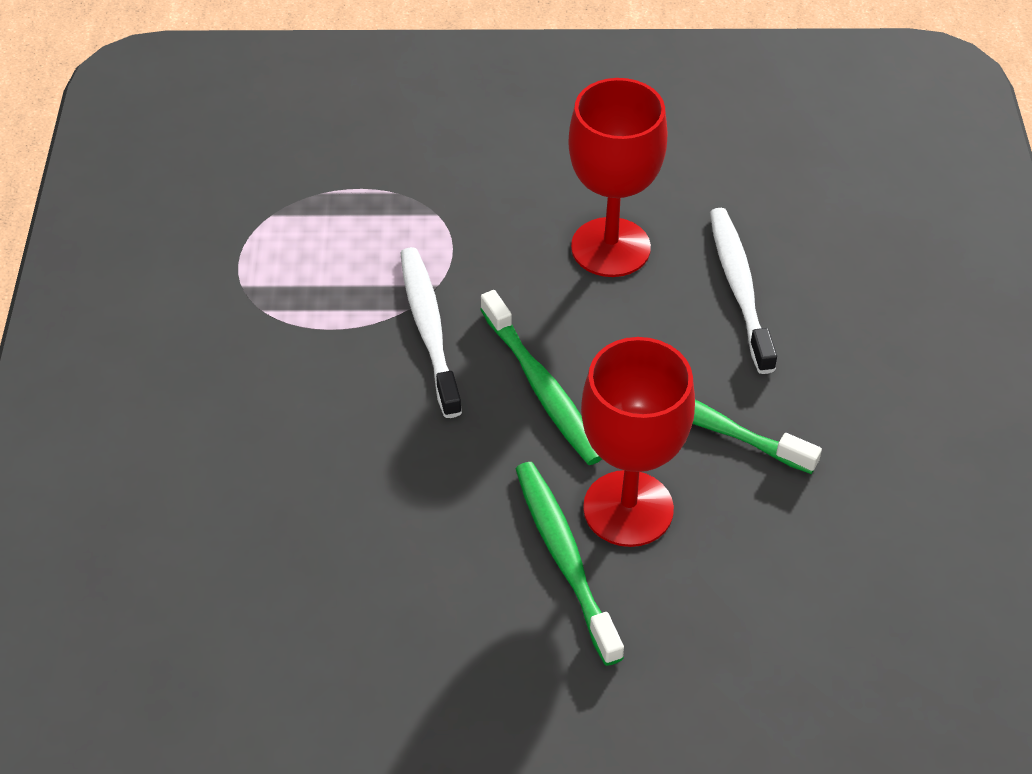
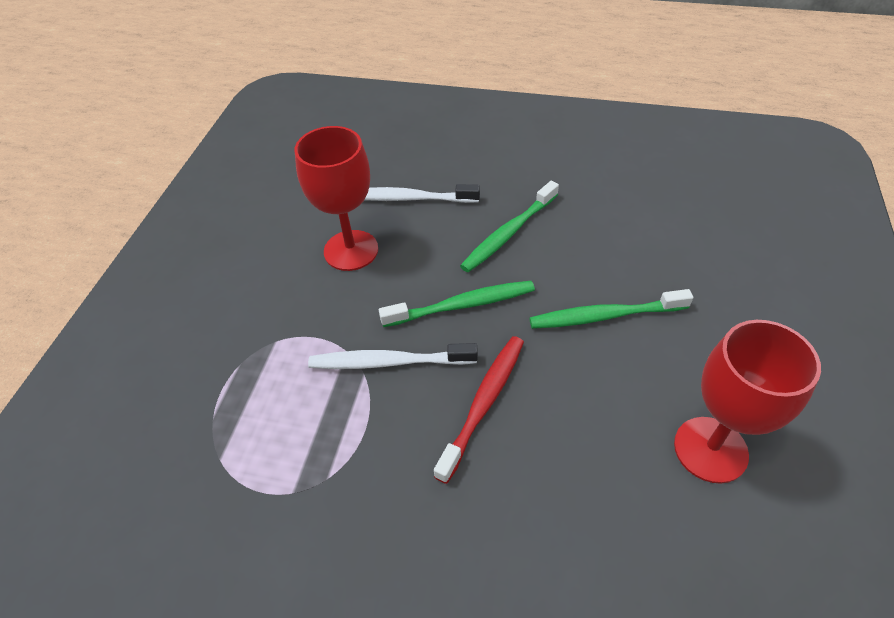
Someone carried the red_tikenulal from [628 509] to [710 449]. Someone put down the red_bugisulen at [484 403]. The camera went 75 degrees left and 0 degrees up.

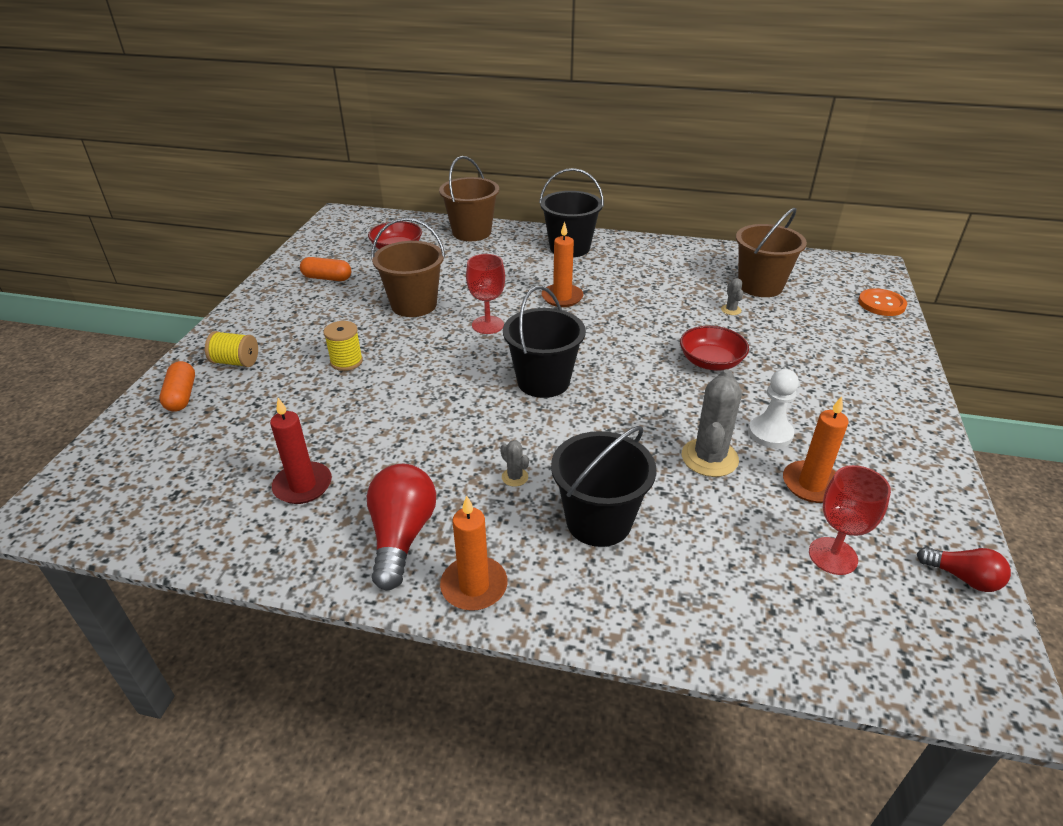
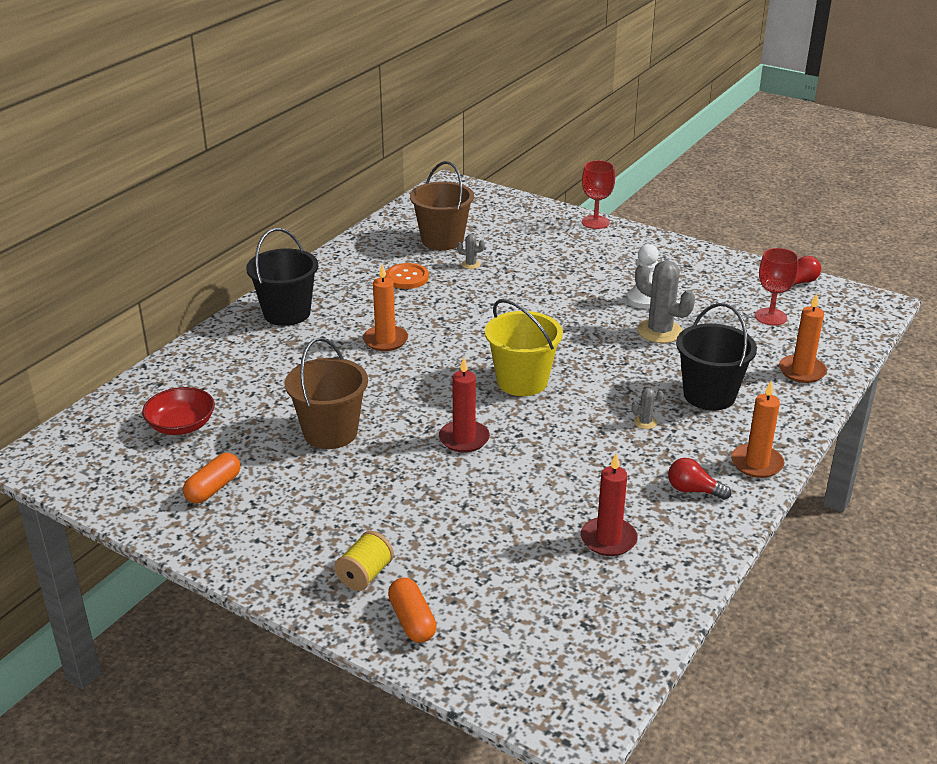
Someone took away the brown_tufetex at [471 232]. Someone carried the red_tikenulal from [487 325] to [595 222]. Someone repainted the black_tufetex at [543 381], which became the yellow_tufetex at [522 381]. Someone carried the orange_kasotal from [881 304] to [407 278]. Someone took away the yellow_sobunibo at [346 361]. Someone took away the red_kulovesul at [711 362]. Someone rotated the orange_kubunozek at [181 396] by 60 degrees clockwise. Someone carried the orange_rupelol from [811 484] to [802 371]. Someone scaled the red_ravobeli at [402 536] by 0.58. Someone put down the red_rupelol at [464 439]. The camera went 70 degrees left and 5 degrees down.

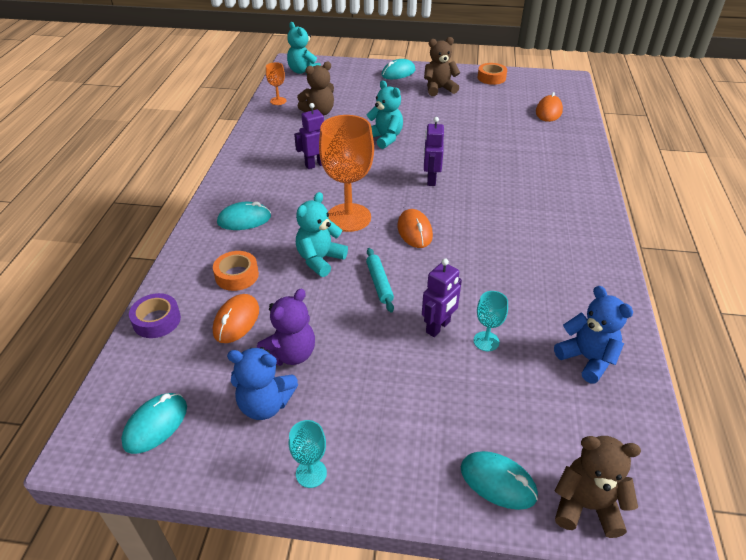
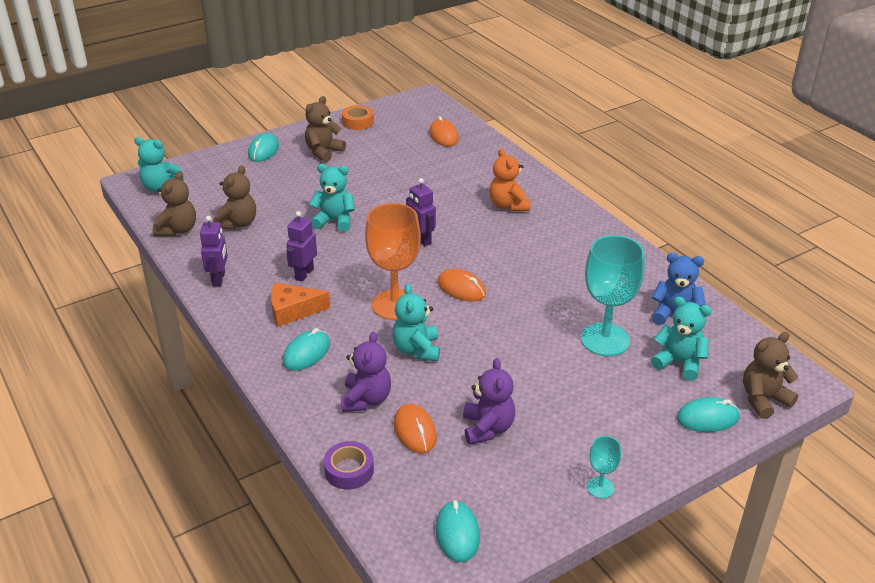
Someone swapped the orange_tikenulal at [278 101] for the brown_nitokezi at [178 230]. Someone took away the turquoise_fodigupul at [379 283]. Someone swapped the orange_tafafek at [237 275] for the purple_nitokezi at [366 399]. Someone carried the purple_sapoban from [438 327] to [219 279]. Someone scaled the turquoise_tikenulal at [486 341] by 2.15. Someone took away the blue_nitokezi at [265 404]. Someone put down the orange_nitokezi at [508 205]. Someone put down the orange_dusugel at [293 311]. Someone put down the turquoise_nitokezi at [679 363]. The camera went 40 degrees left and 5 degrees down.

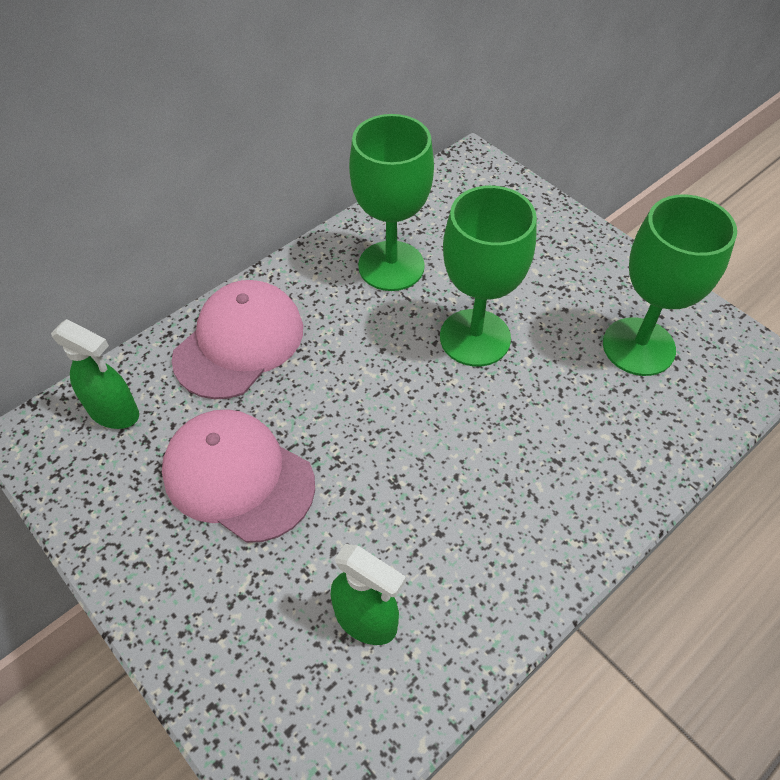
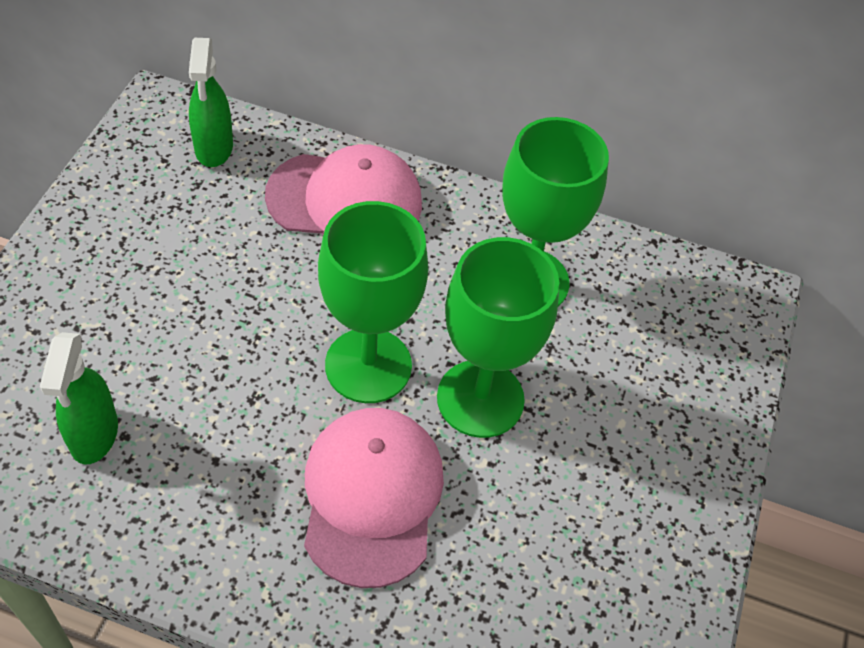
Someone carried the green_tikenulal from [638 346] to [368 365]. Someone carried the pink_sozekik from [238 477] to [372 496]. The camera went 55 degrees right and 0 degrees up.

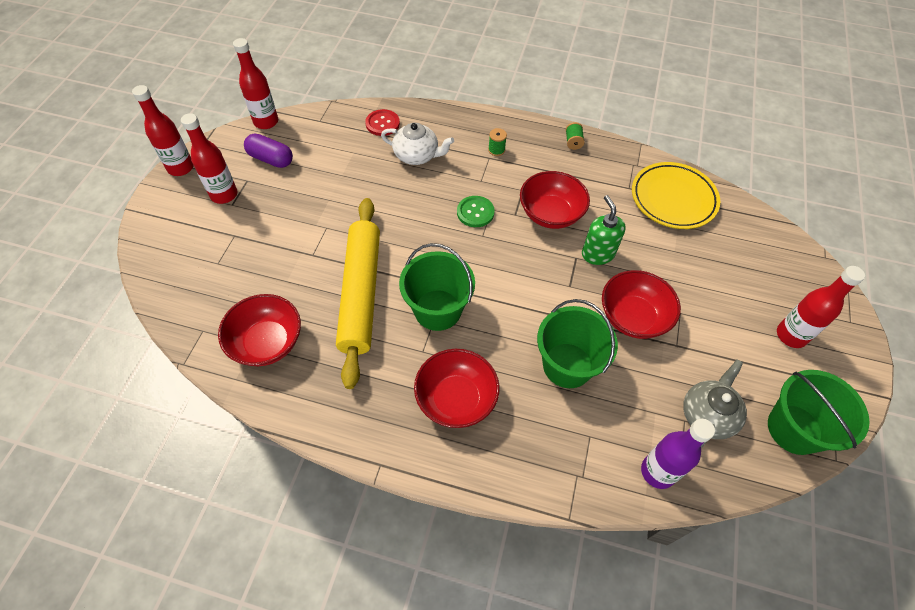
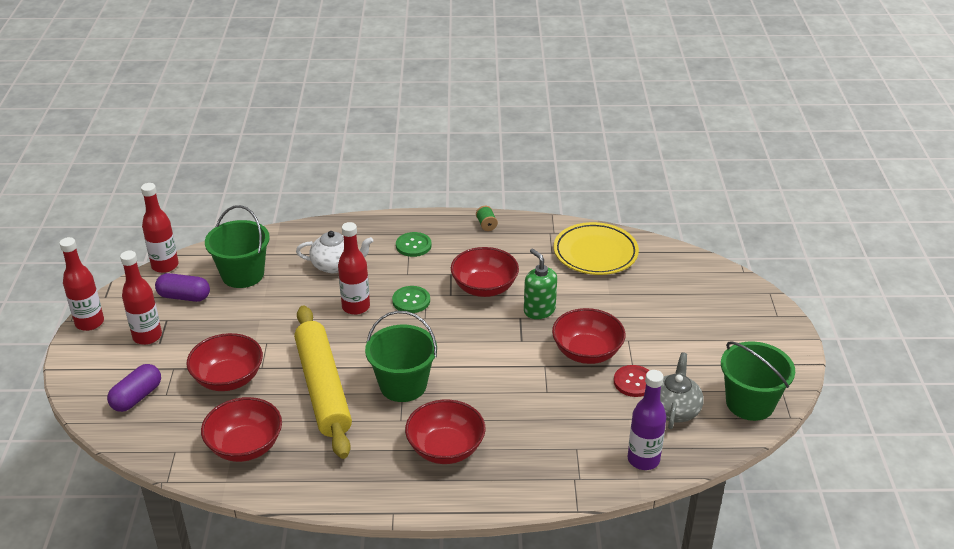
Someone carried the red_kasotal from [382 123] to [634 382]. Someone swapped the green_sobunibo at [496 150] for the green_kasotal at [413 245]. Someone carried the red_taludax from [791 335] to [356 307]. Someone carried the green_tufetex from [567 365] to [242 274]. Someone put down the red_kulovesul at [228 378]. Someone put down the purple_kubunozek at [137 397]. The camera went 15 degrees left and 20 degrees down.

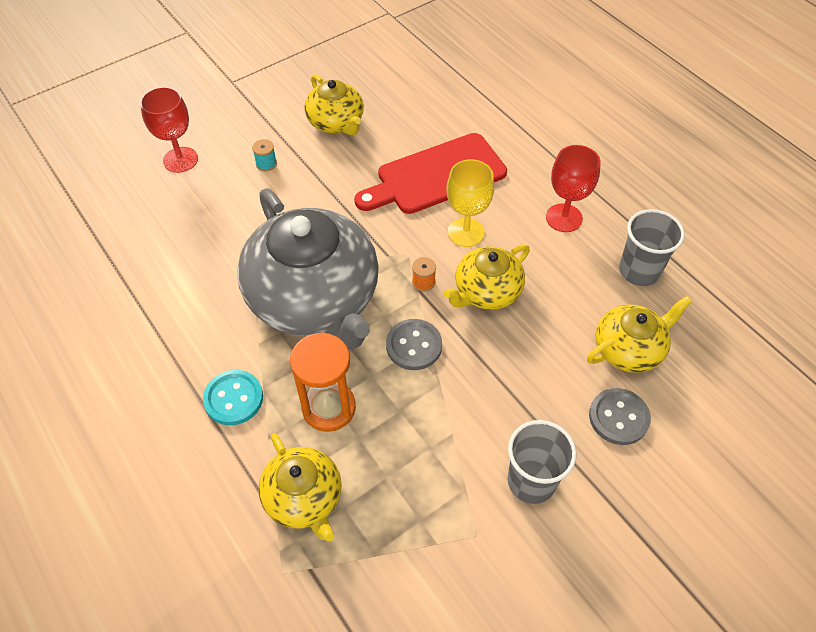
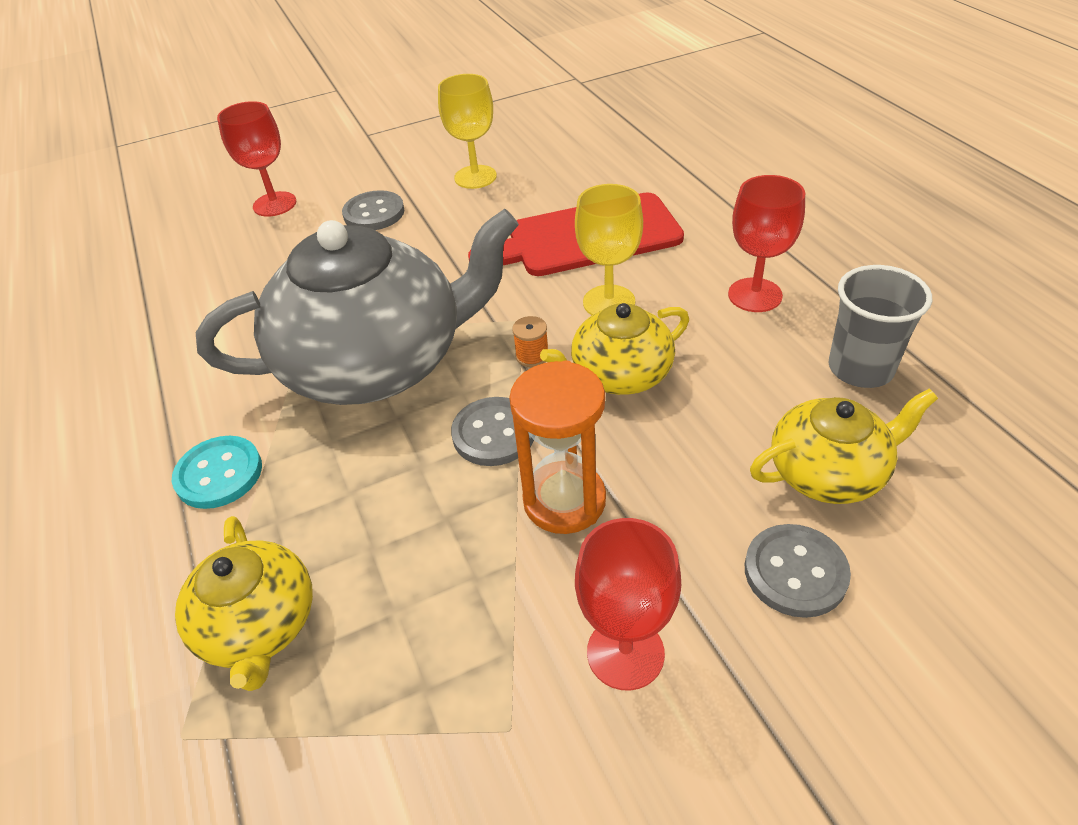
Someone swapped the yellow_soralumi at [336 122] for the yellow_tikenulal at [475 177]. Someone swapped the turquoise_sobunibo at [266 164] for the grey_kasotal at [374 213]. Someone rotated the grey_soralumi at [314 299] by 90 degrees counterclockwise. Someone carried the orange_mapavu from [329 408] to [564 501]. Someone swapped the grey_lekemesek at [531 481] for the red_tikenulal at [625 653]. The camera went 15 degrees right and 10 degrees down.

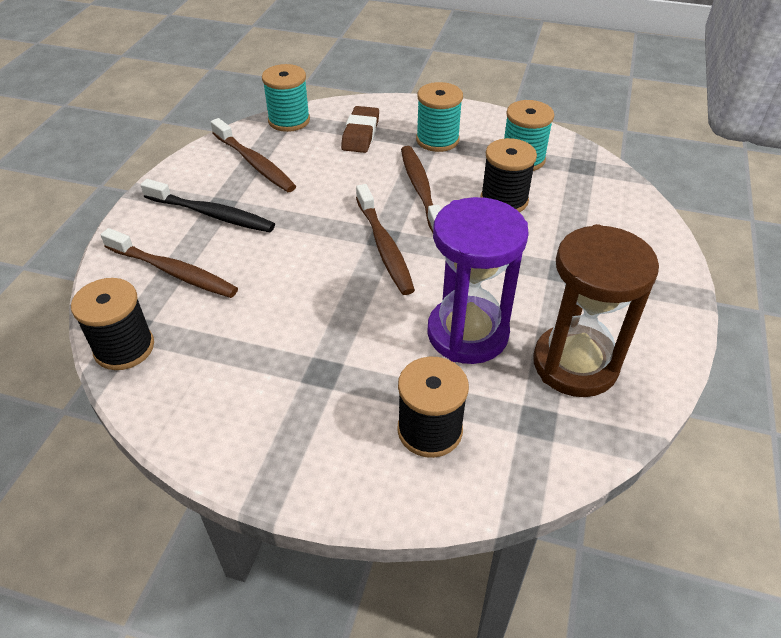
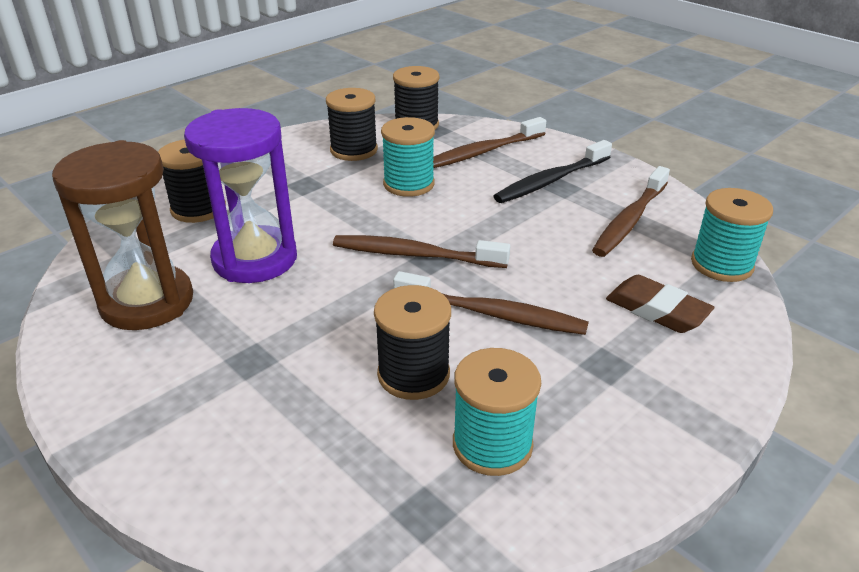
Someone carried the turquoise_sobunibo from [437 140] to [409 184]. Someone rotated the brown_bugisulen at [254 163] by 45 degrees counterclockwise. Someone put down the black_sobunibo at [354 150]. The camera went 120 degrees right and 10 degrees down.

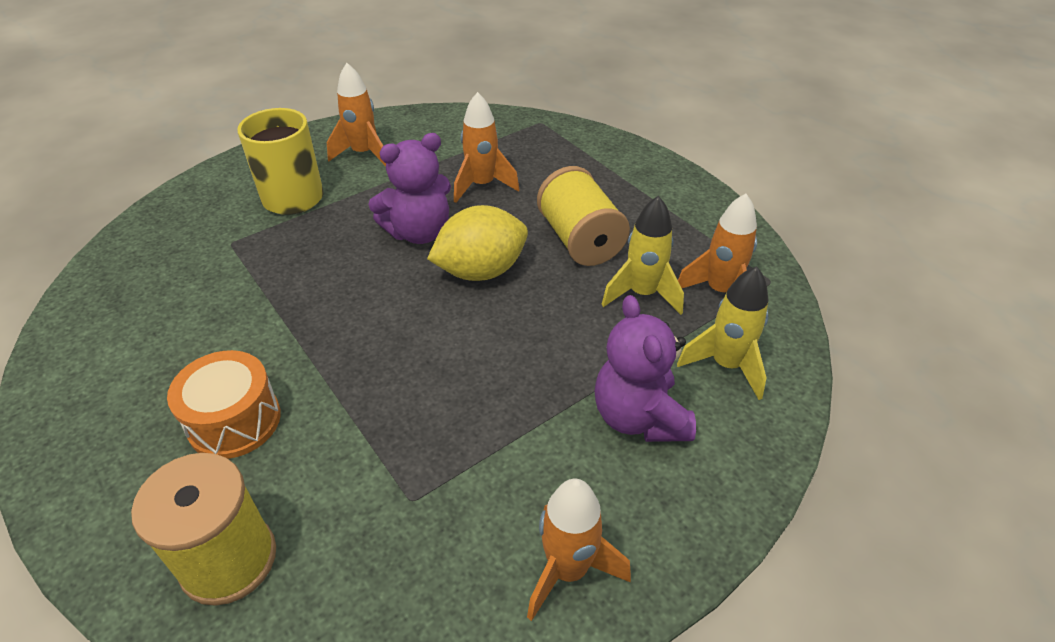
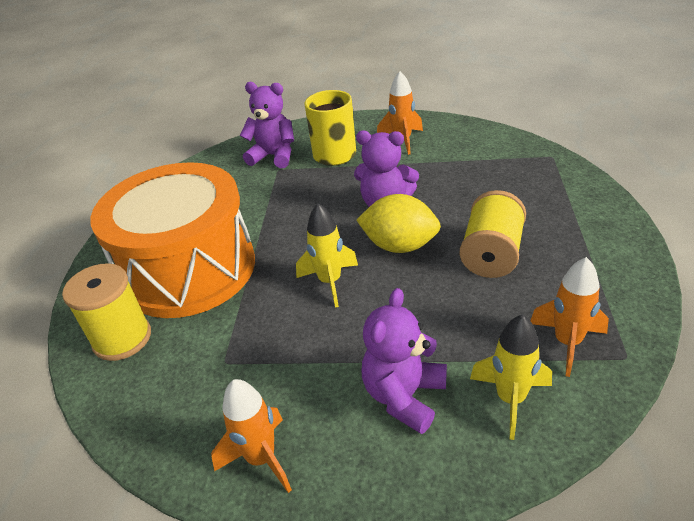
Someone took away the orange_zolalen at [482 185]. Someone carried the yellow_zolalen from [642 294] to [330 282]. Someone scaled the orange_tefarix at [234 421] by 2.29. Someone put down the purple_nitokezi at [274 156]. The camera went 45 degrees right and 5 degrees down.

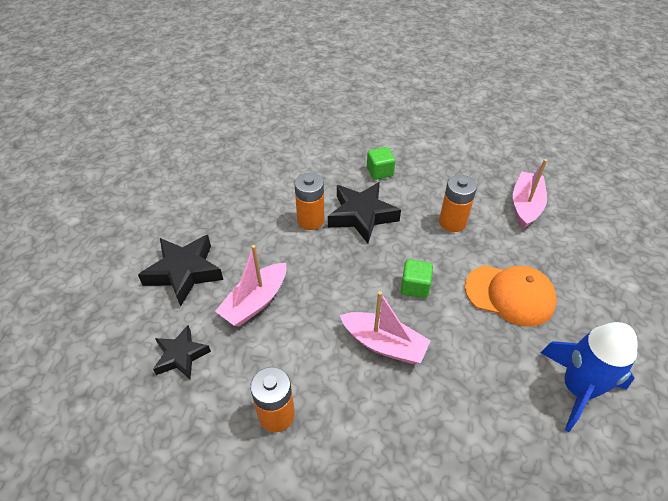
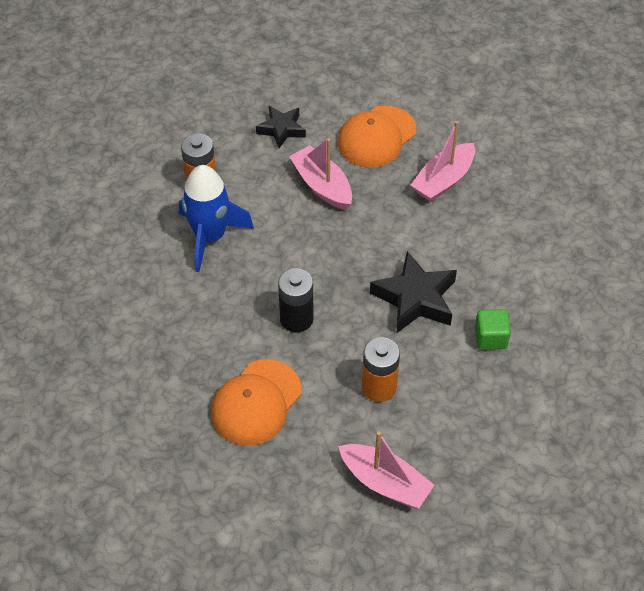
Someone took away the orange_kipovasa at [310 220]. Someone swapped the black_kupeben at [184 272] for the orange_sozekik at [376 137]. Someone swapped the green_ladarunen at [415 287] for the black_kipovasa at [296 319]. Someone carried the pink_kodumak from [384 344] to [443 180]. Someone carried the blue_zolalen from [577 388] to [210 237]. The camera went 105 degrees right and 5 degrees up.

